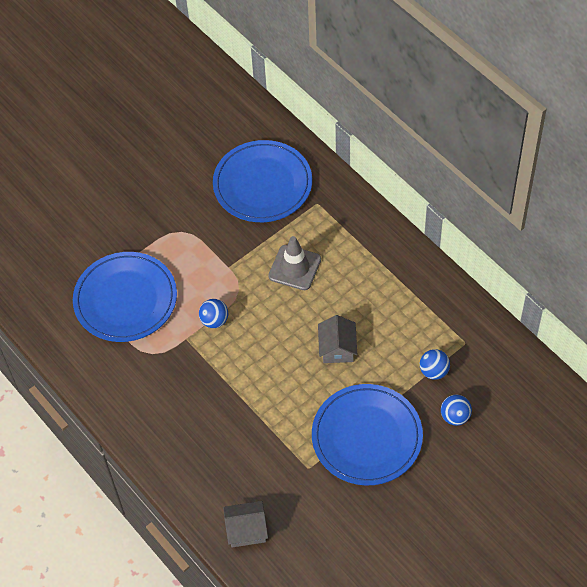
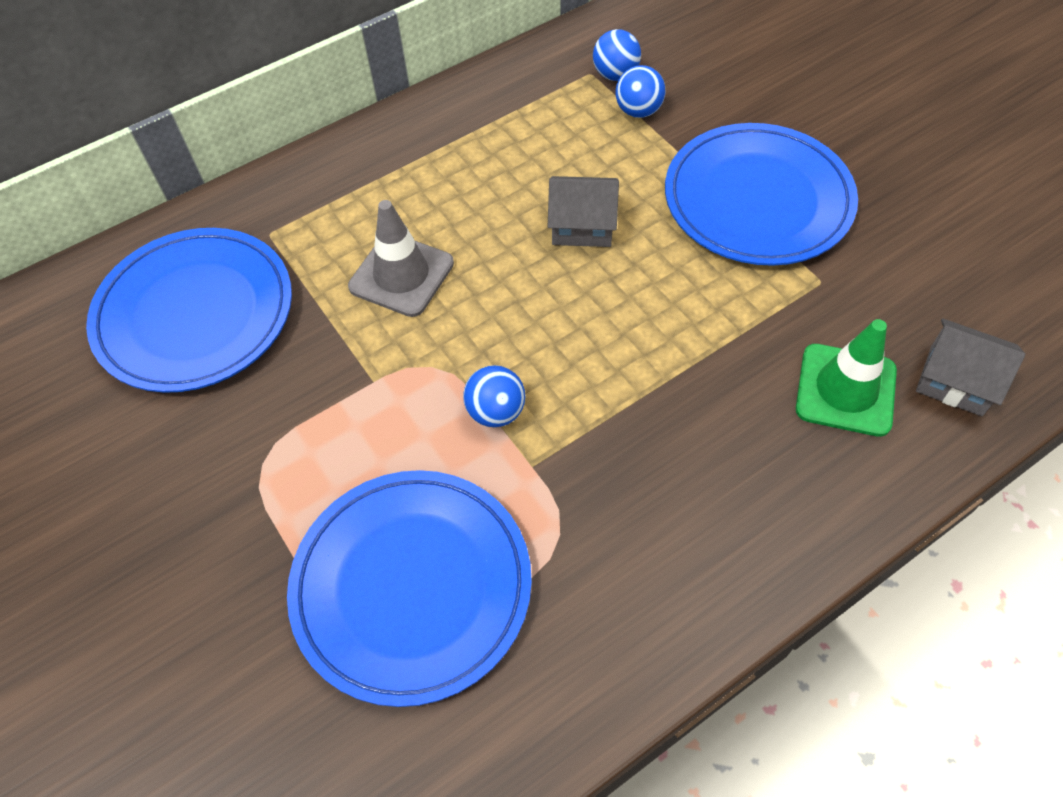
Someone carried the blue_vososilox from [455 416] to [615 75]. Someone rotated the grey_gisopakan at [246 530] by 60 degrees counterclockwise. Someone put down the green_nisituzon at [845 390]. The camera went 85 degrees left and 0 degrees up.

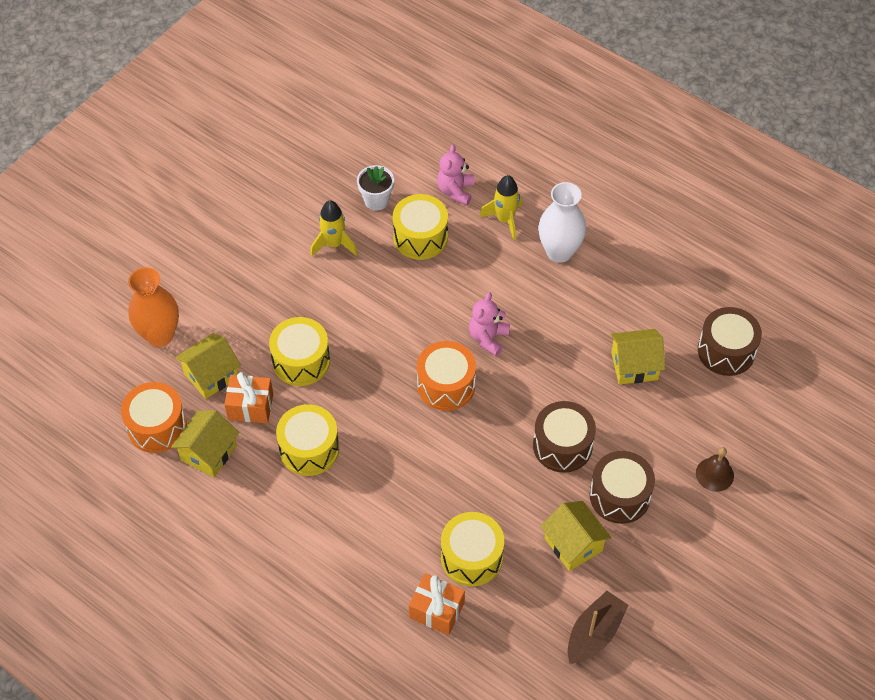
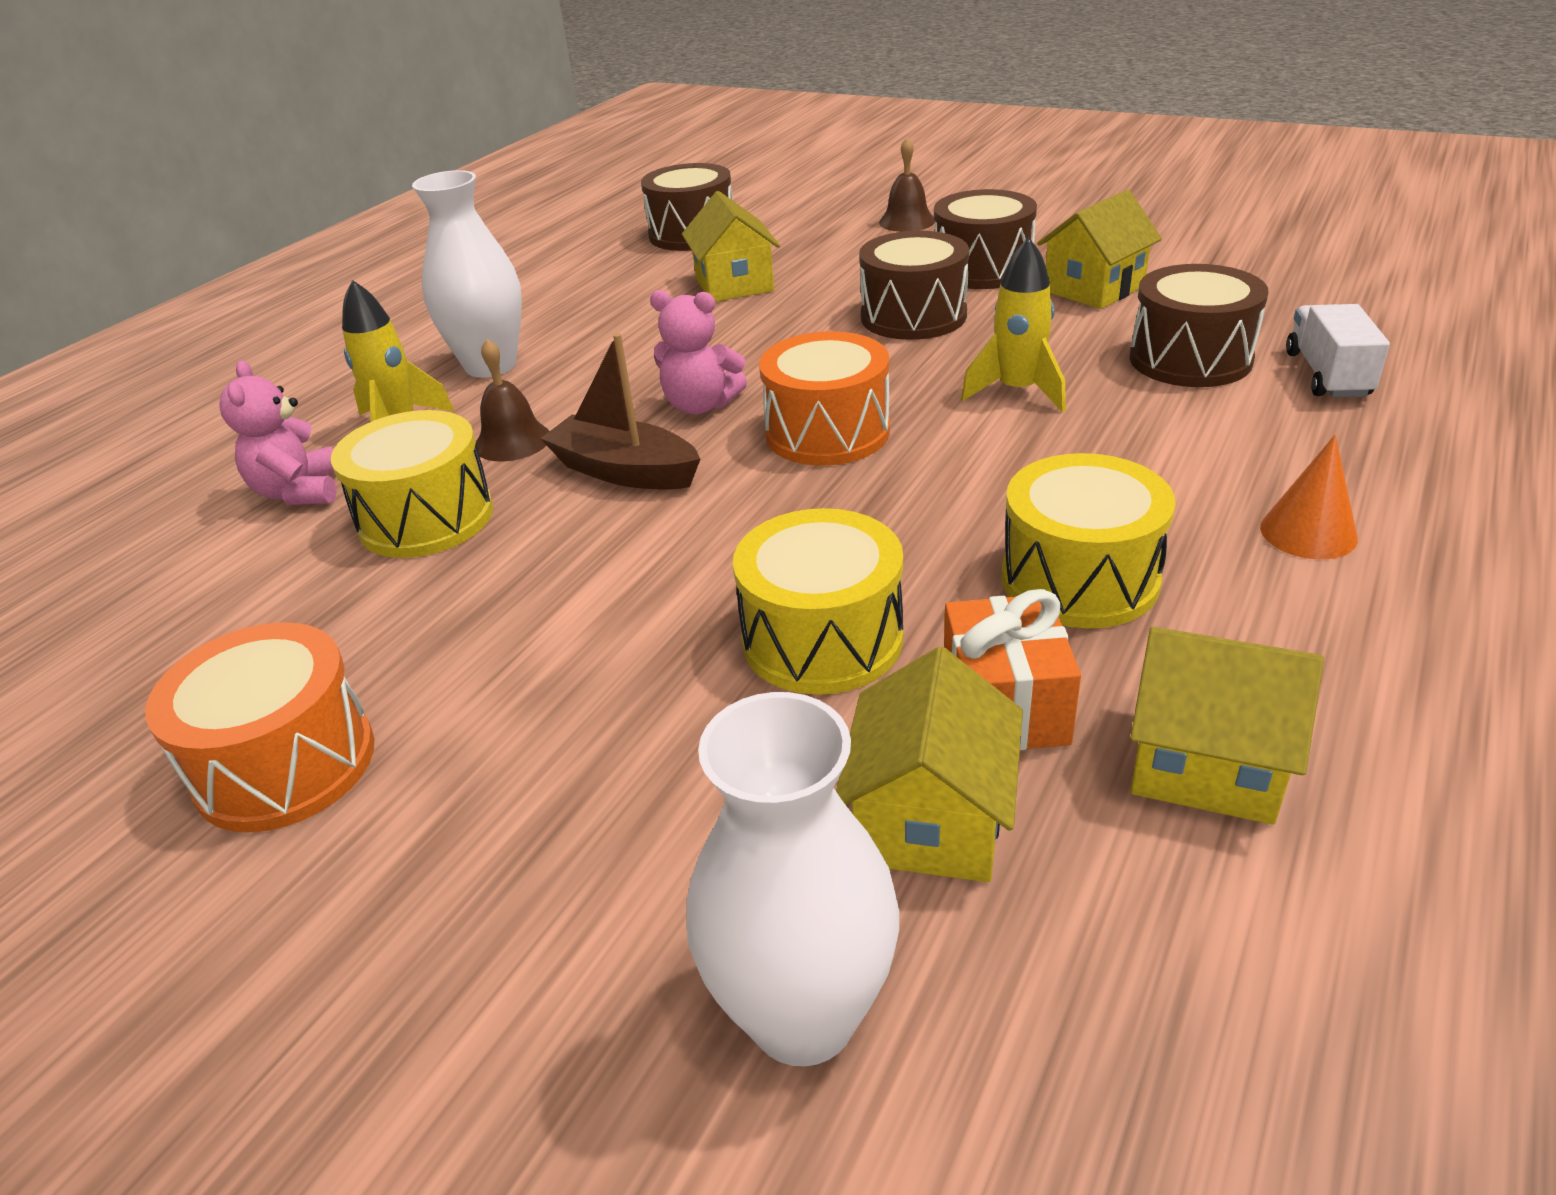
Someone rotated the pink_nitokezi at [455 191] by 75 degrees clockwise. Someone took away the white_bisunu at [376 200]. Someone carried the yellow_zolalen from [334 244] to [1017 392]. Someone repainted the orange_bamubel at [160 335], which became the white_bamubel at [802 1015]. Someone rotated the yellow_gisopakan at [211 375] by 60 degrees clockwise. Someone carried the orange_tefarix from [157 426] to [285 764]. Someone repainted the yellow_tefarix at [471 557], which became the brown_tefarix at [1190 359]. Someone swapped the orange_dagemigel at [436 610] for the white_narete at [1327 375]. Someone carried the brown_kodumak from [594 633] to [625 471]. Someone put down the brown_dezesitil at [512 441]. Someone put down the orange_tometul at [1308 532]. The camera went 95 degrees left and 20 degrees down.

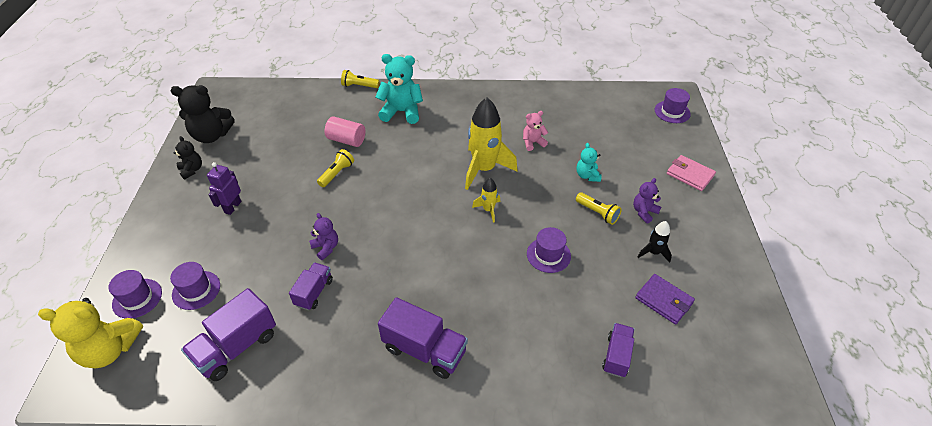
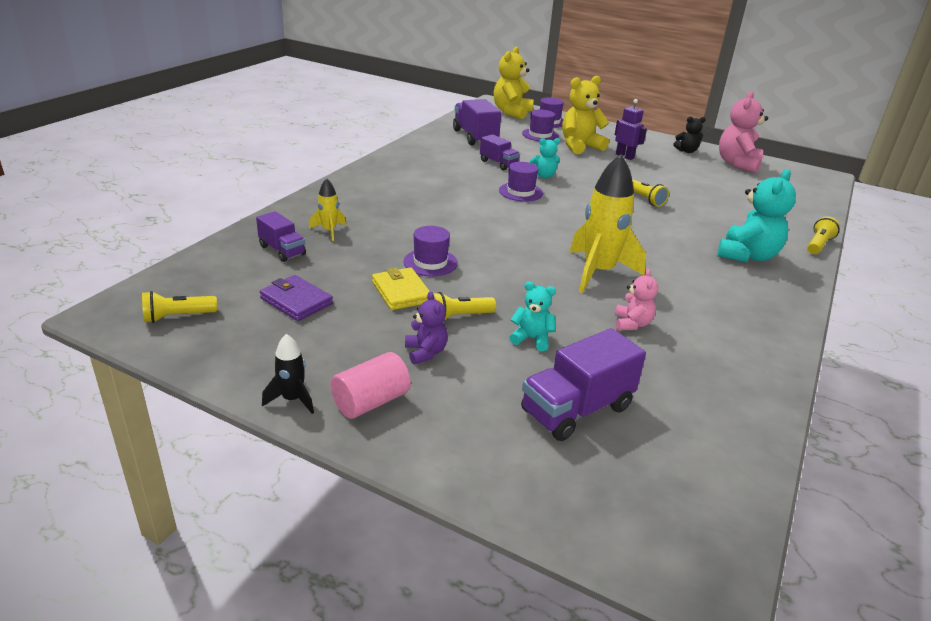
Someone repainted the black_nitokezi at [211 135], which became the pink_nitokezi at [737 164]. Someone carried the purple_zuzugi from [672 112] to [520 192]. Someone carried the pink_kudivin from [346 140] to [371 402]. Someone took away the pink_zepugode at [690 175]. Someone carried the yellow_zolalen from [488 210] to [329 231]. Someone repainted the purple_nitokezi at [326 248], which became the turquoise_nitokezi at [543 176]. Someone carried the black_zolalen from [653 252] to [292 399]. Someone rotated the purple_zepugode at [664 300] by 60 degrees clockwise. Someone carried the purple_narete from [424 350] to [576 409]. Someone put down the yellow_nitokezi at [580 146]. Someone put down the yellow_zepugode at [401 292]. Someone put down the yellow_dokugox at [178 317]. The camera went 115 degrees right and 15 degrees down.

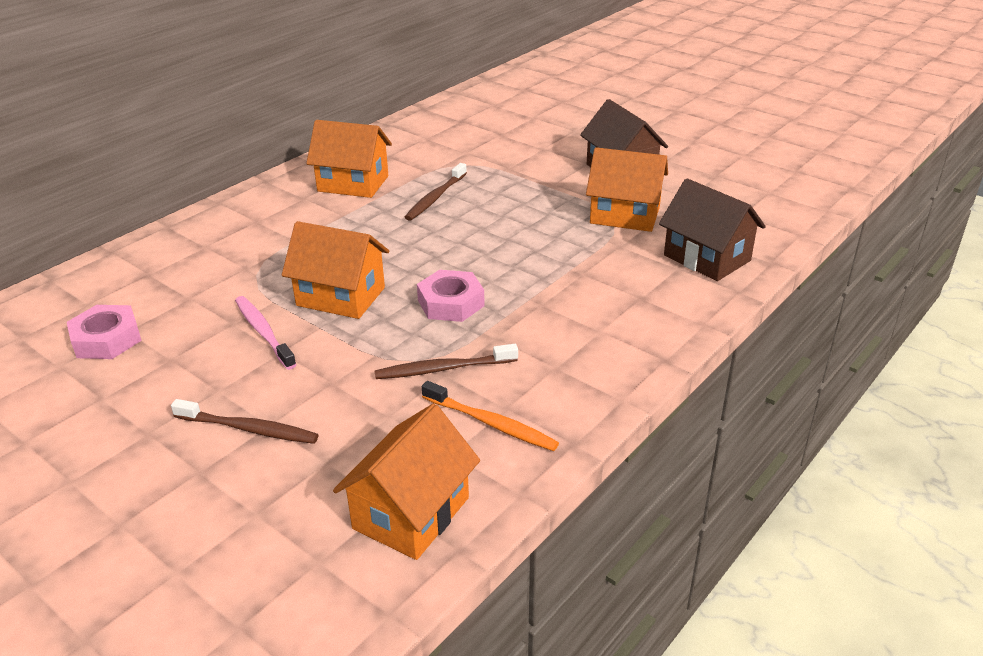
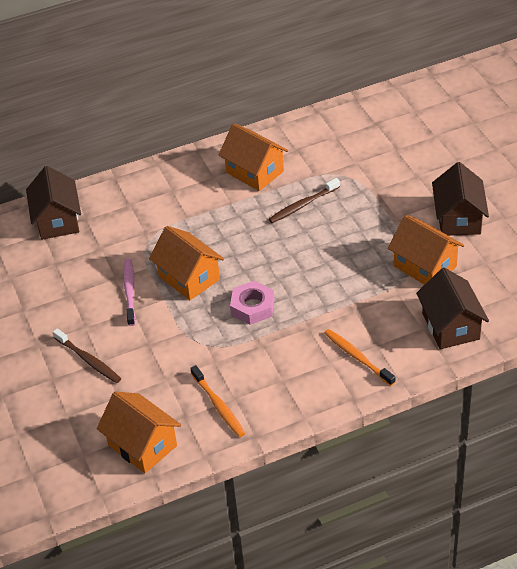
Someone took away the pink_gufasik at [107 339]. Someone took away the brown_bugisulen at [443 369]. Someone rotated the orange_gisopakan at [411 513] by 75 degrees clockwise. Someone put down the brown_gisopakan at [57 221]. Someone put down the orange_bugisulen at [357 357]. The camera went 30 degrees right and 10 degrees up.

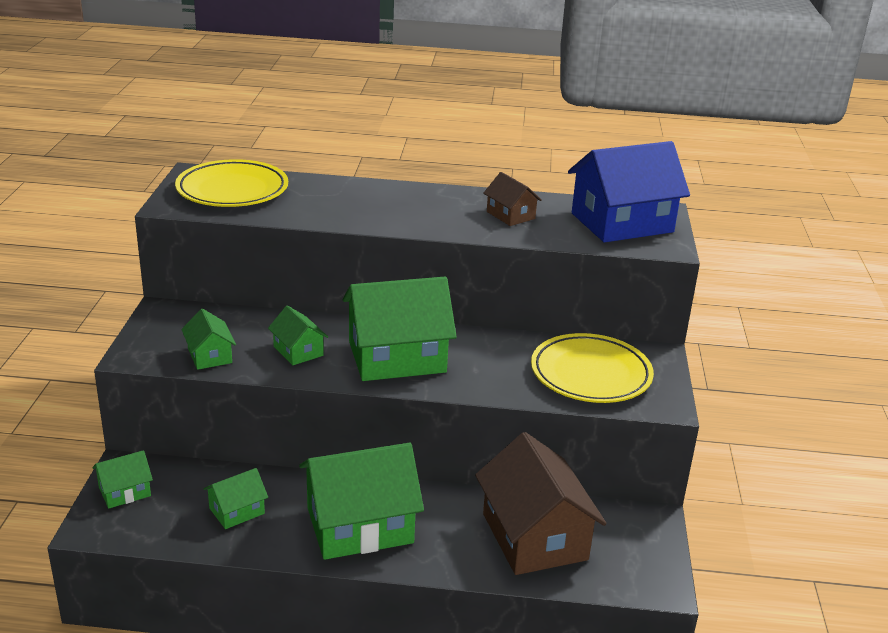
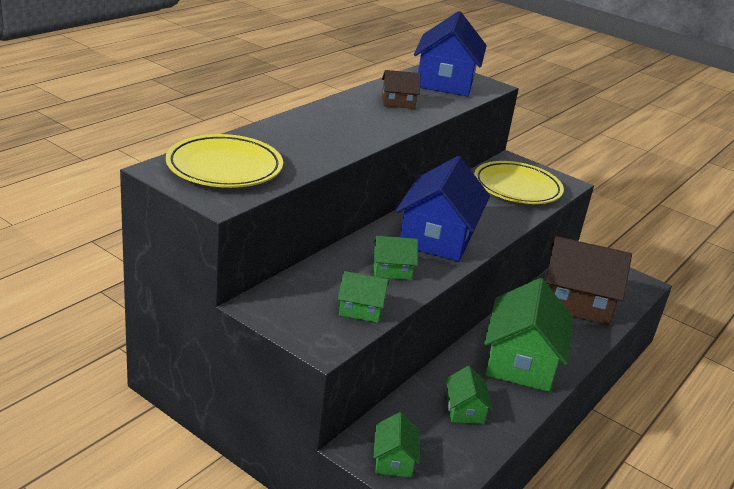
Someone repainted the green_gisopakan at [397 357], which became the blue_gisopakan at [437 237]. The camera went 60 degrees left and 0 degrees up.

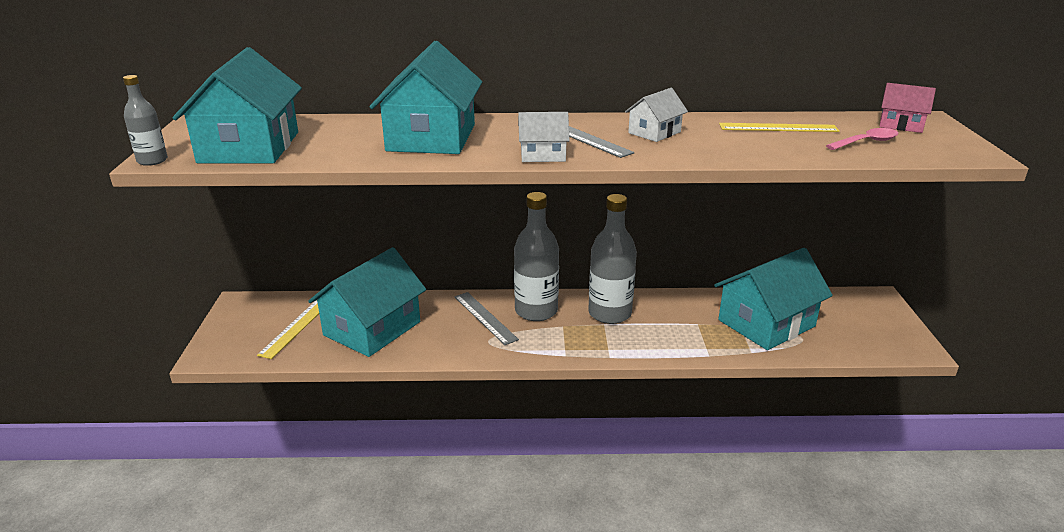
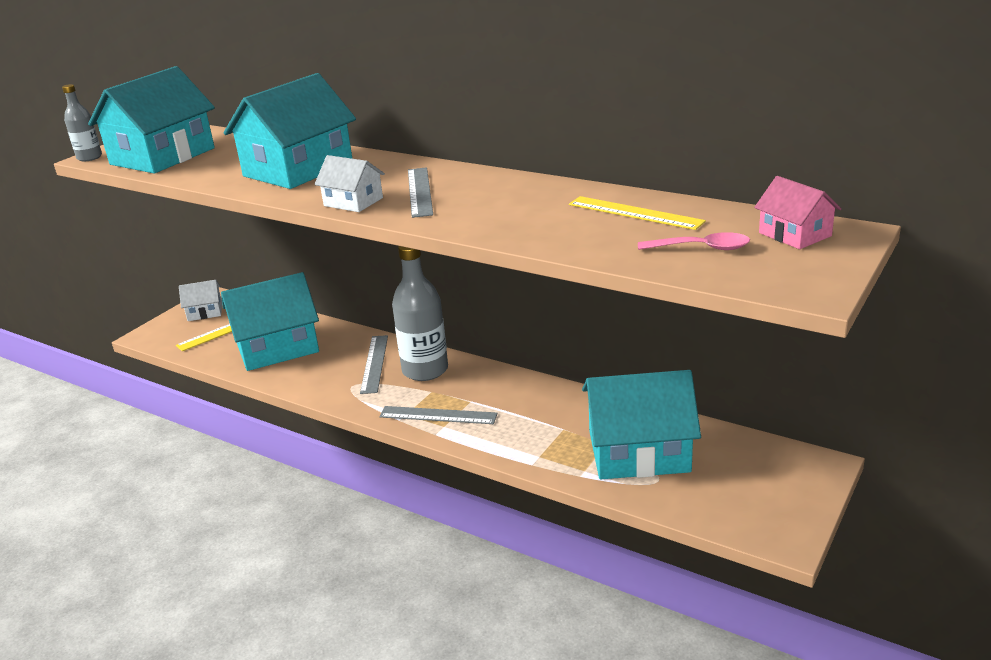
Someone carried the white_gisopakan from [654 132] to [205 312]. Someone took away the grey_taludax at [609 313]. Someone put down the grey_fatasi at [438 415]. The camera went 35 degrees right and 0 degrees up.

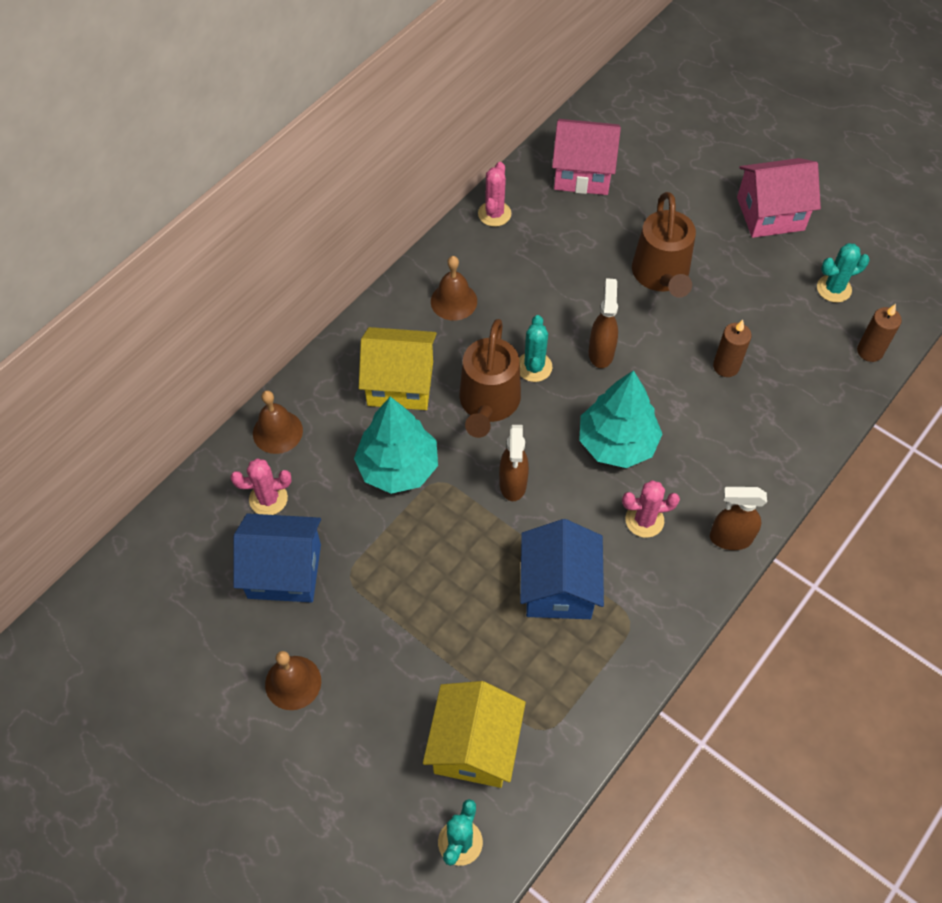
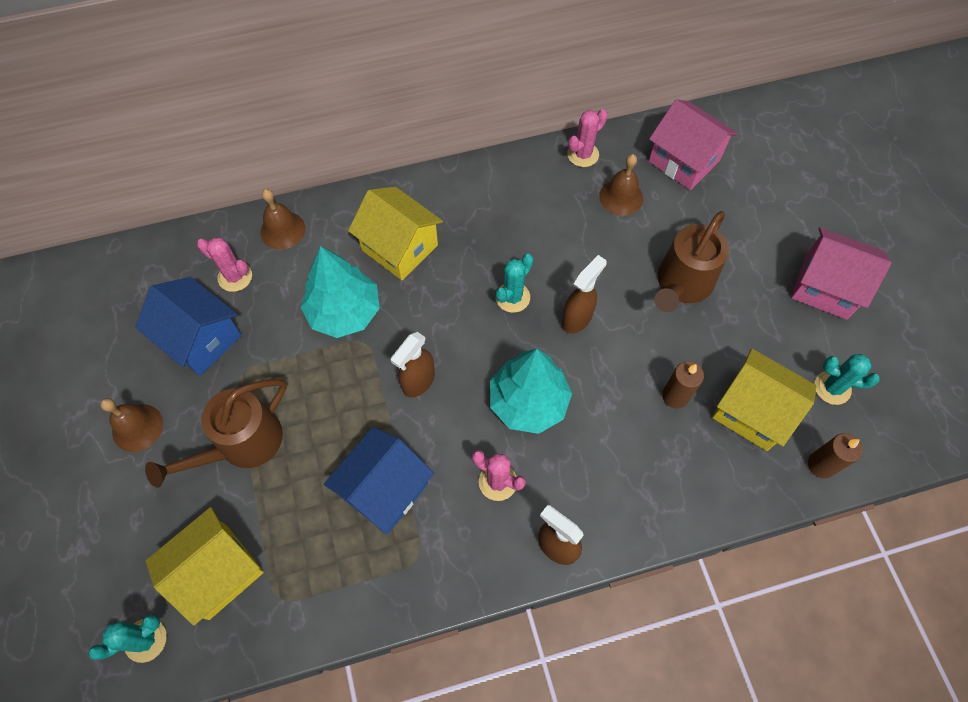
Someone carried the brown_dezesitil from [454 301] to [621 197]. Someone carried the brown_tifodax from [488 403] to [242 444]. Someone put down the yellow_gisopakan at [752 411]. The camera went 35 degrees right and 5 degrees up.

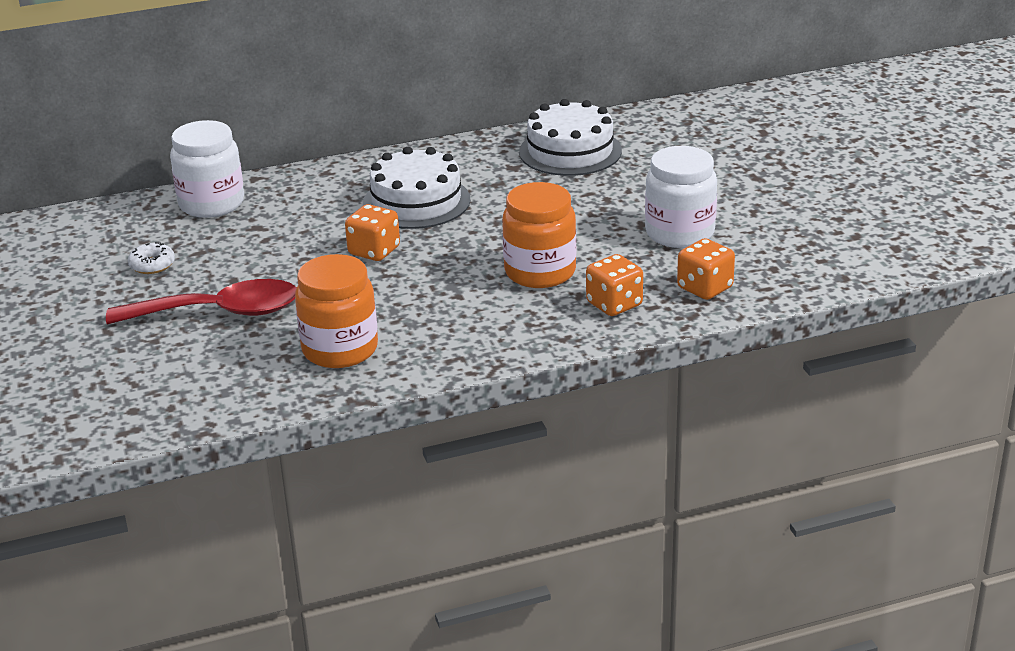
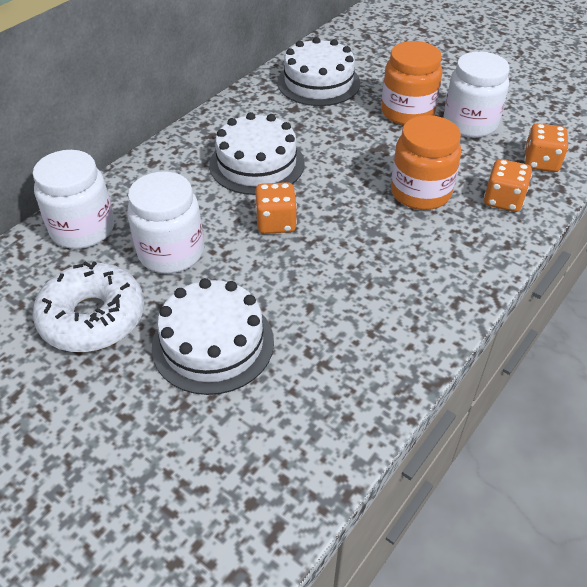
Someone scaled the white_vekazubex at [152 265] by 2.22. Someone carried the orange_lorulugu from [340 349] to [407 112]. Someone swapped the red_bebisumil at [219 312] for the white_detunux at [213 343]. Someone put down the white_lorulugu at [171 252]. The camera went 35 degrees left and 15 degrees up.

